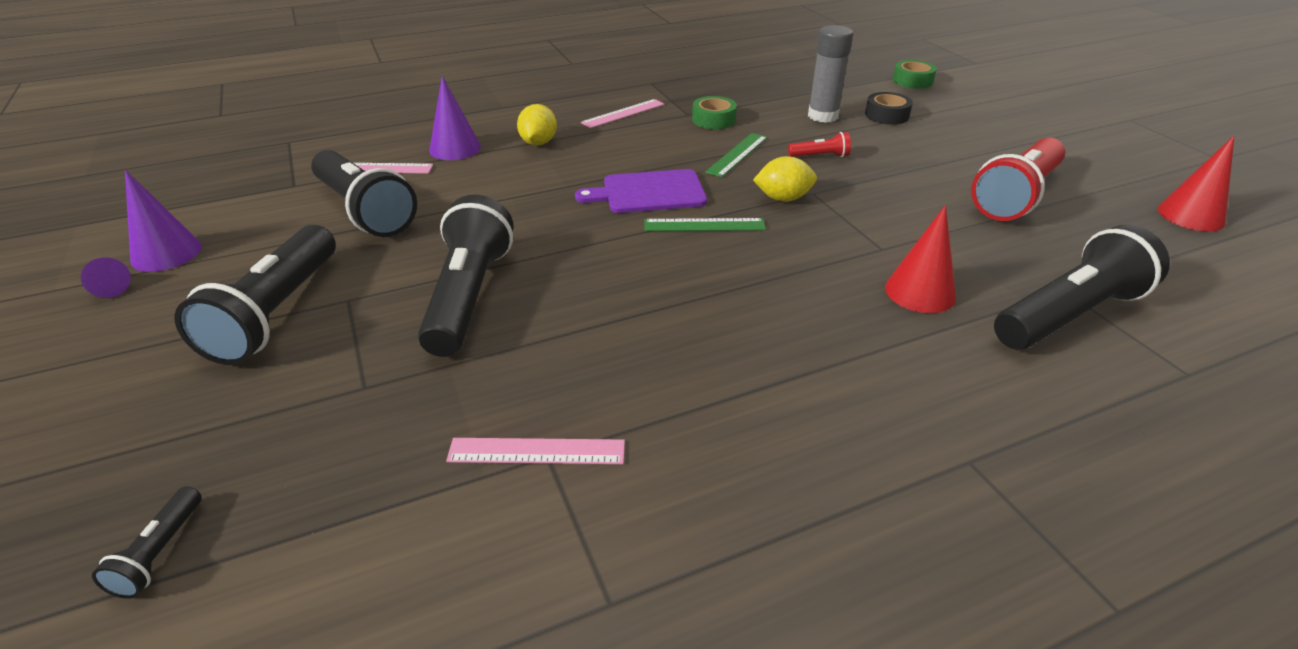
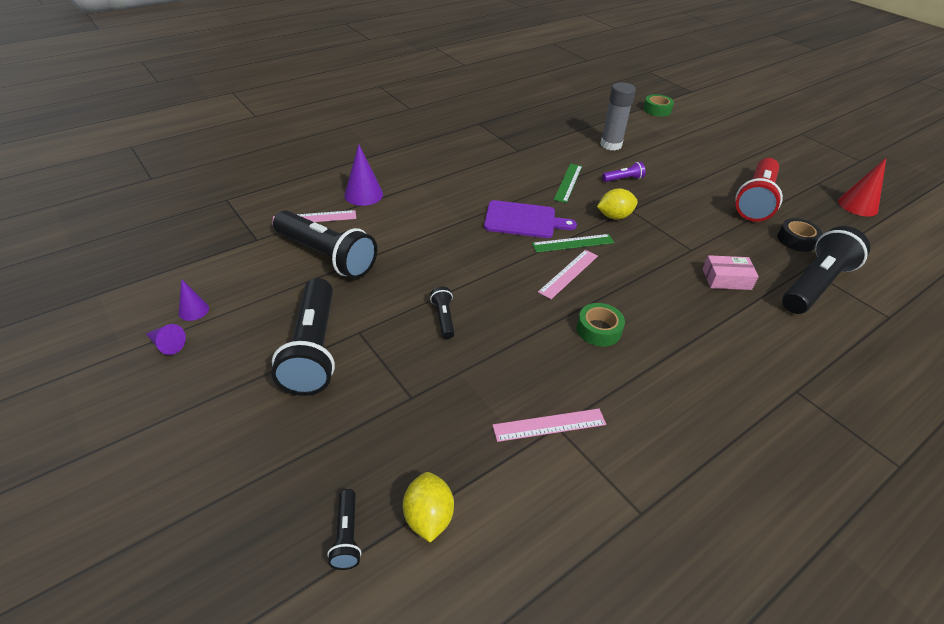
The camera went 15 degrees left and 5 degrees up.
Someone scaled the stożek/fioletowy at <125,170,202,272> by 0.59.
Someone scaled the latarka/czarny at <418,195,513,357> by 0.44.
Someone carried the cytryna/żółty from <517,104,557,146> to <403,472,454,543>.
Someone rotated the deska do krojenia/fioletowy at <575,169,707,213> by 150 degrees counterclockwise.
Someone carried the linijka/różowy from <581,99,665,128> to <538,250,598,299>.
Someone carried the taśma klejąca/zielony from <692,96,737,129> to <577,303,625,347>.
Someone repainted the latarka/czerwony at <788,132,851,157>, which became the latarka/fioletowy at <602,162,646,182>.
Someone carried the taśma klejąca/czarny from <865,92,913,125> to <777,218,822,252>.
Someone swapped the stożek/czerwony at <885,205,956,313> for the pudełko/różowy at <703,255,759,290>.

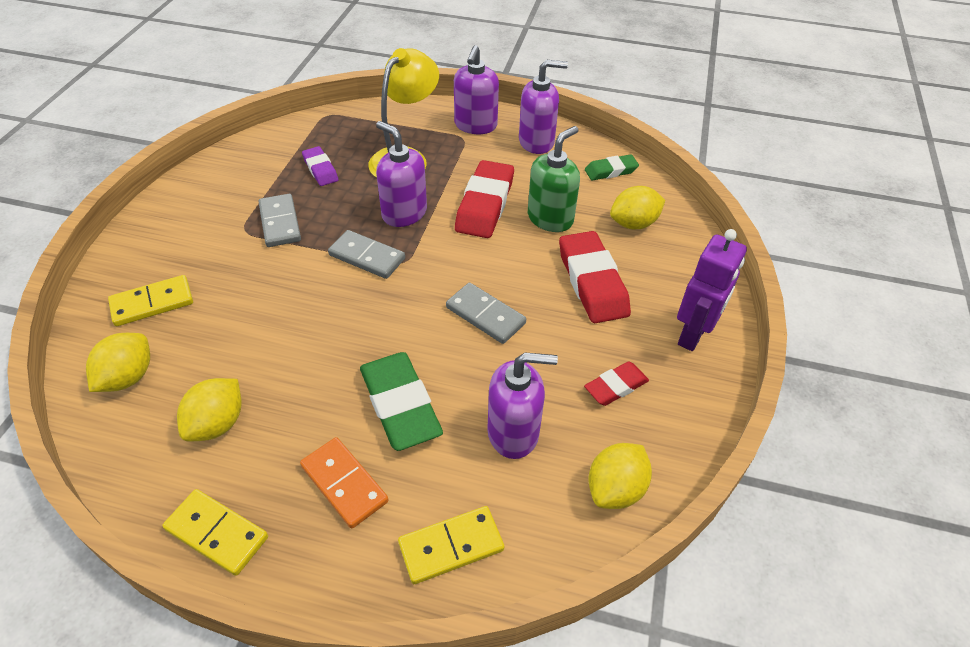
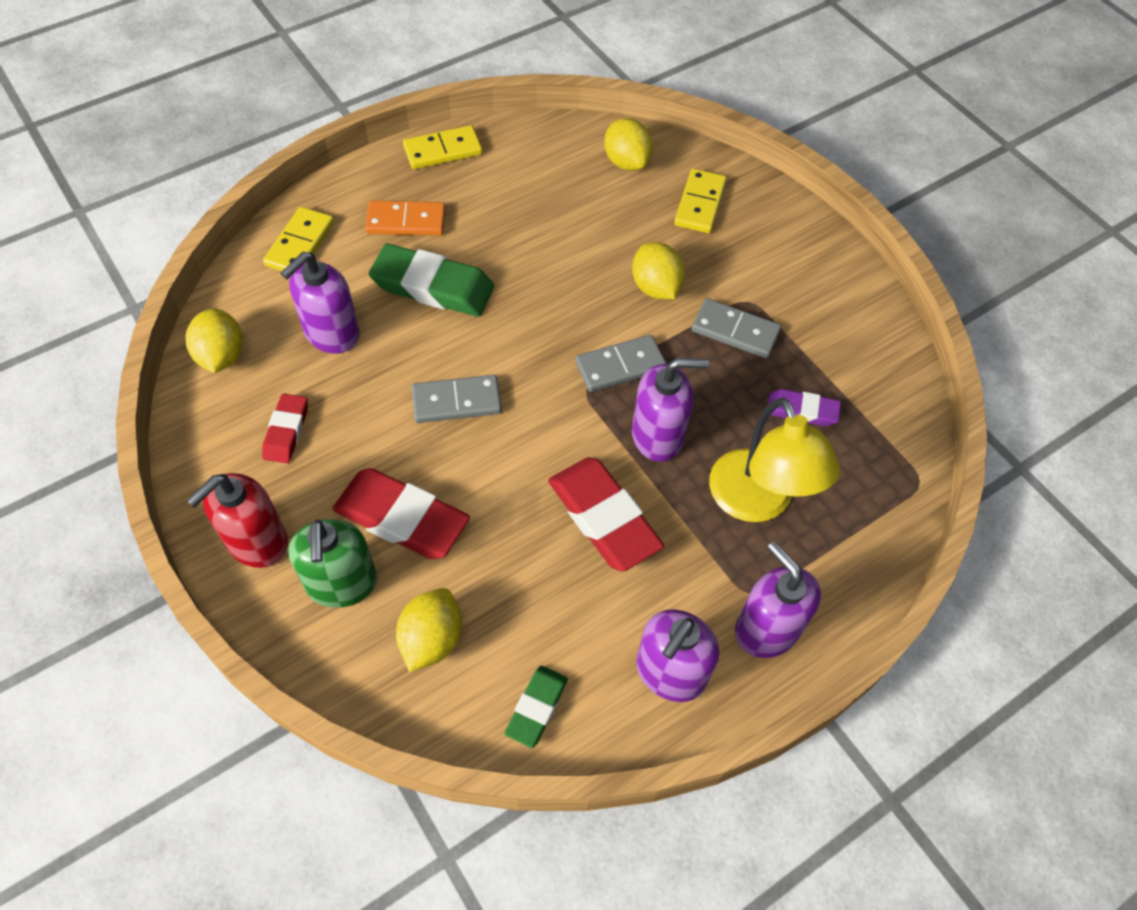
The camera went 130 degrees right and 10 degrees up.
Someone carried the cytryna/żółty from <177,378,242,441> to <632,242,685,299>.
Someone carried the dozownik mydła/zielony from <528,126,580,232> to <288,519,377,608>.
Someone swapped the robot/fioletowy at <677,229,747,351> for the dozownik mydła/czerwony at <186,473,288,568>.

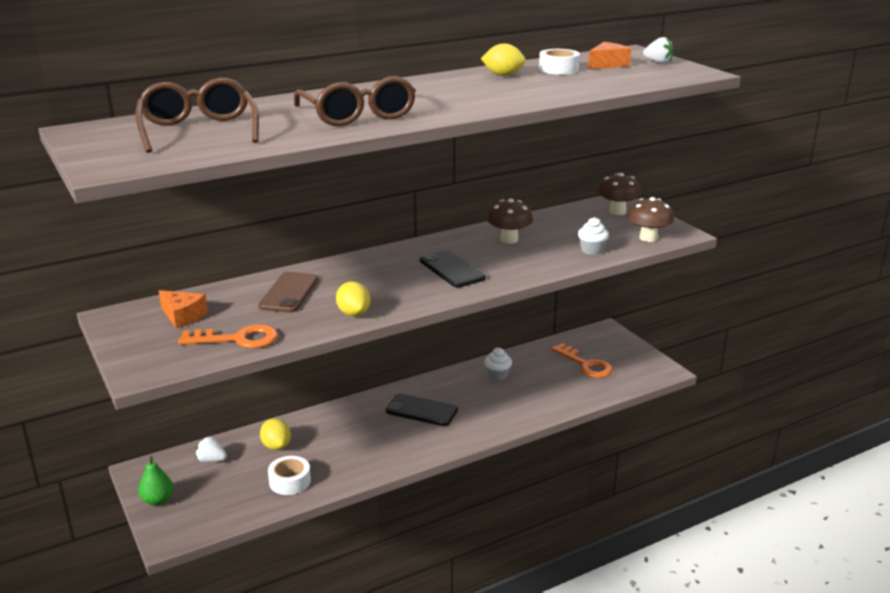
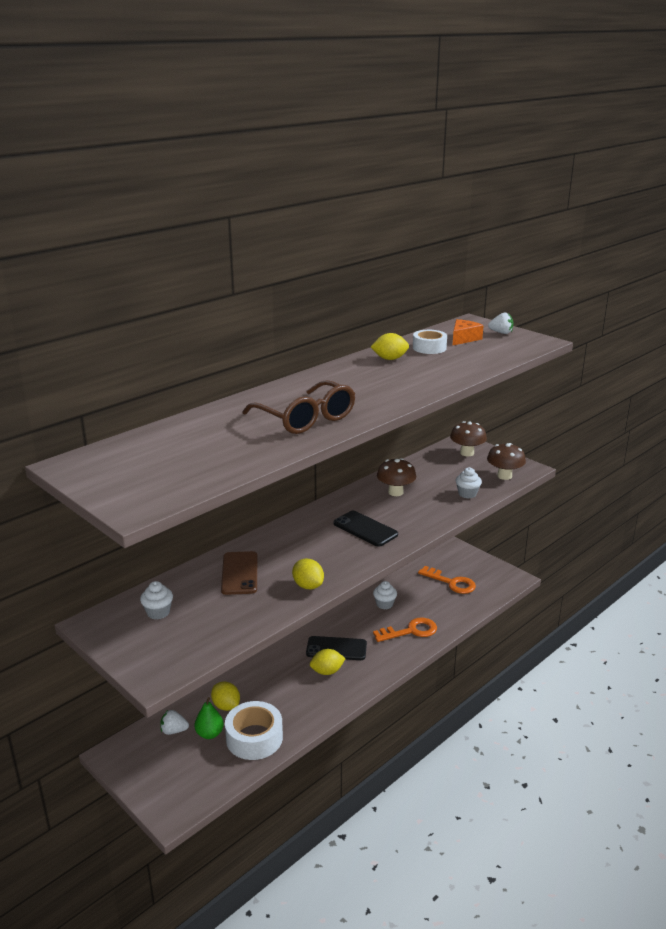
The camera went 15 degrees left and 0 degrees up.
Someone took away the okulary/brązowy at <135,78,259,153>.
Someone carried the gruszka/zielony from <138,456,173,506> to <195,697,224,739>.
Someone swapped the ser/pomarańczowy at <159,290,208,329> for the muffinka/biały at <140,581,173,620>.
Someone carried the klucz/pomarańczowy from <178,324,278,348> to <373,618,437,642>.
Someone scaled the taśma klejąca/biały at <268,456,311,495> by 1.54.
Someone put down the cytryna/żółty at <310,649,346,675>.

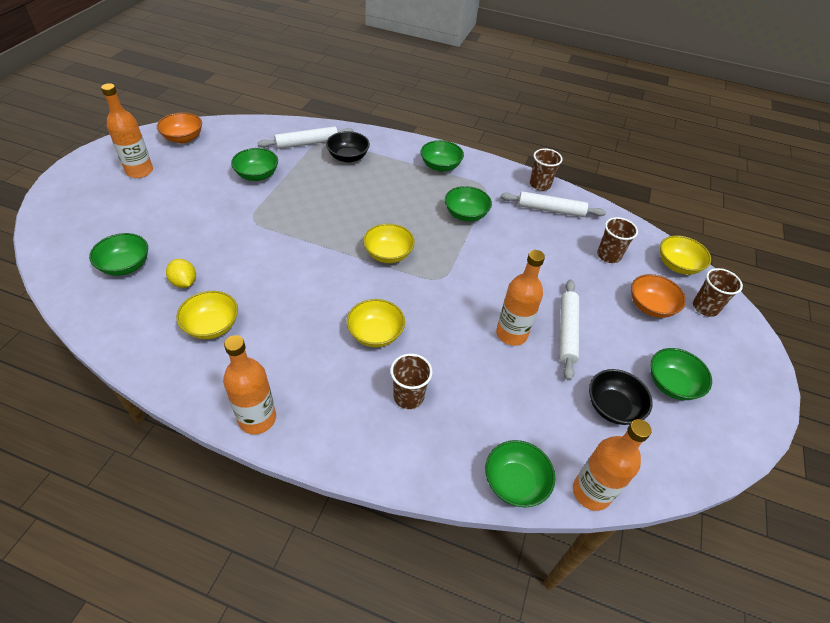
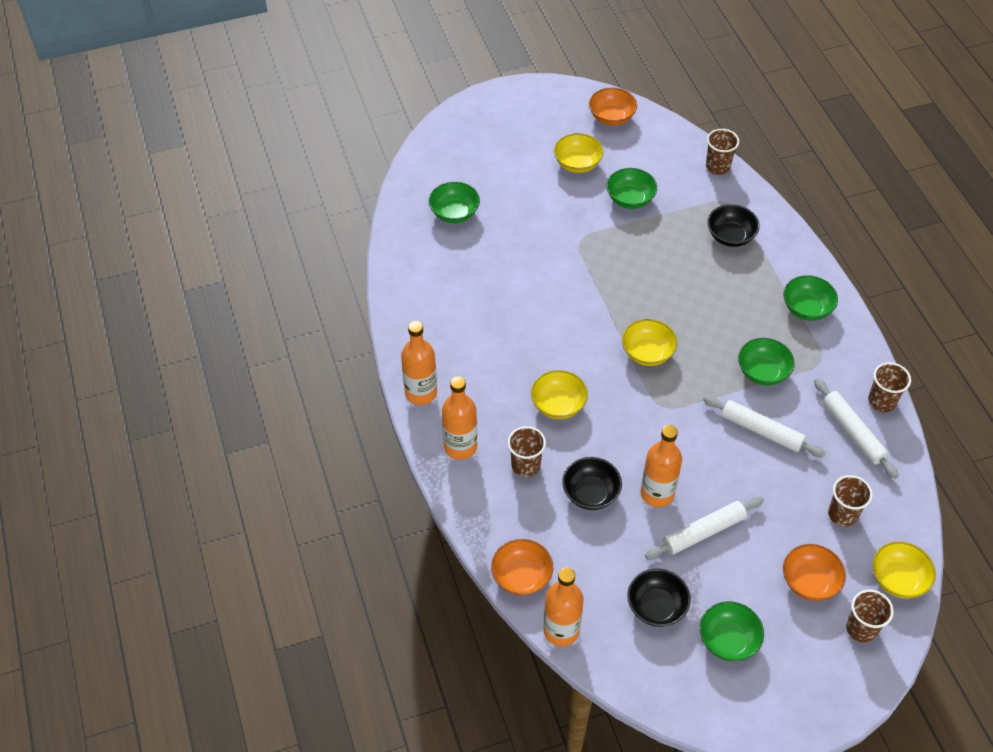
The camera went 55 degrees right and 5 degrees up.
Someone carried the butelka/pomarańczowy from <101,83,153,178> to <442,376,477,460>.
Someone took away the cytryna/żółty at <166,259,196,288>.
Someone carried the miska/żółty from <176,291,238,339> to <554,133,604,173>.
Someone carried the wałek do ciasta/biały from <257,126,354,149> to <703,396,825,457>.
Someone repainted the miska/zielony at <485,440,555,507>, which became the miska/pomarańczowy at <491,539,553,596>.
Someone put down the miska/czarny at <562,457,622,510>.
Someone put down the szklanka/brązowy at <706,129,739,175>.

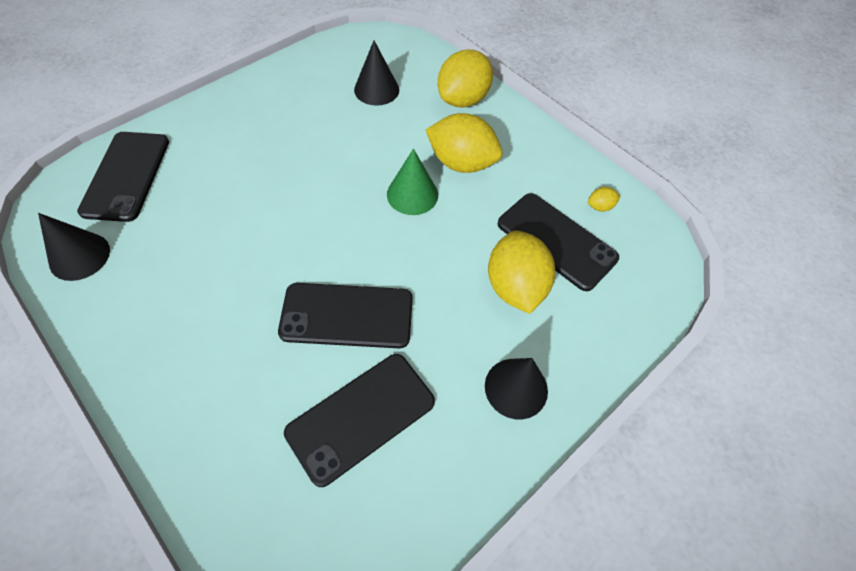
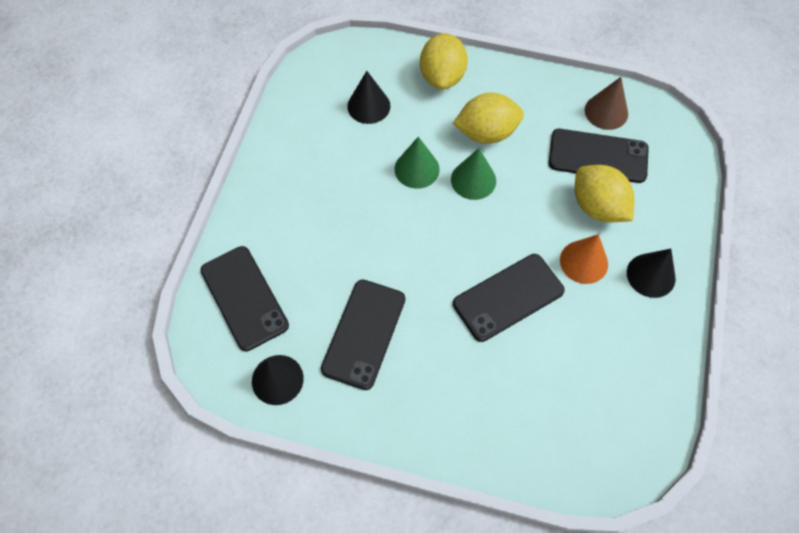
The camera went 30 degrees left and 5 degrees up.
Someone carried the telefon/czarny from <284,354,435,487> to <321,279,405,390>.
Someone swapped the cytryna/żółty at <588,187,621,212> for the stożek/brązowy at <585,77,628,130>.
Someone put down the stożek/zielony at <395,137,440,189>.
Someone put down the stożek/pomarańczowy at <560,234,608,284>.

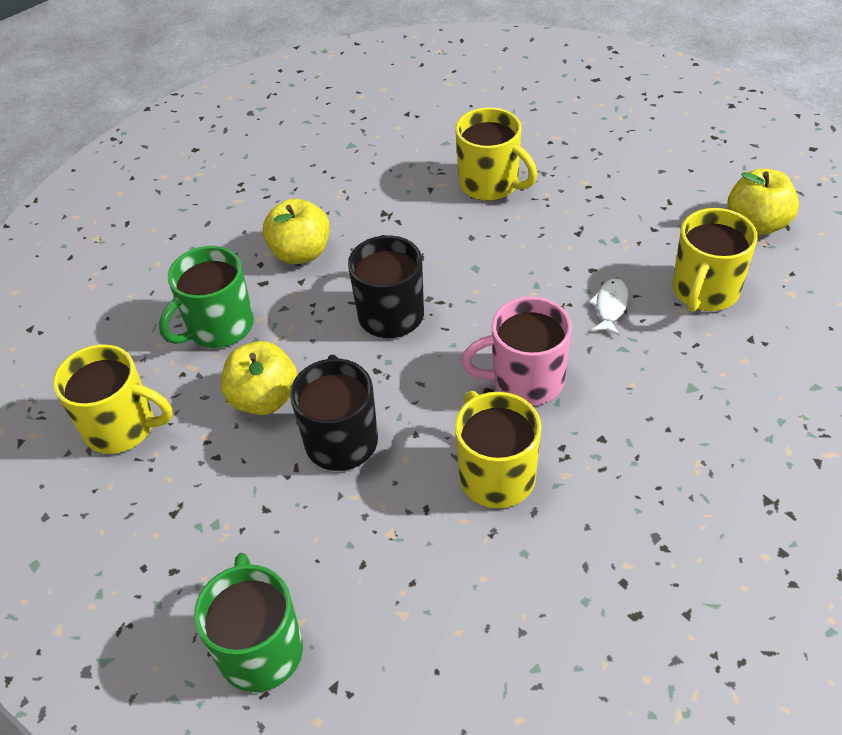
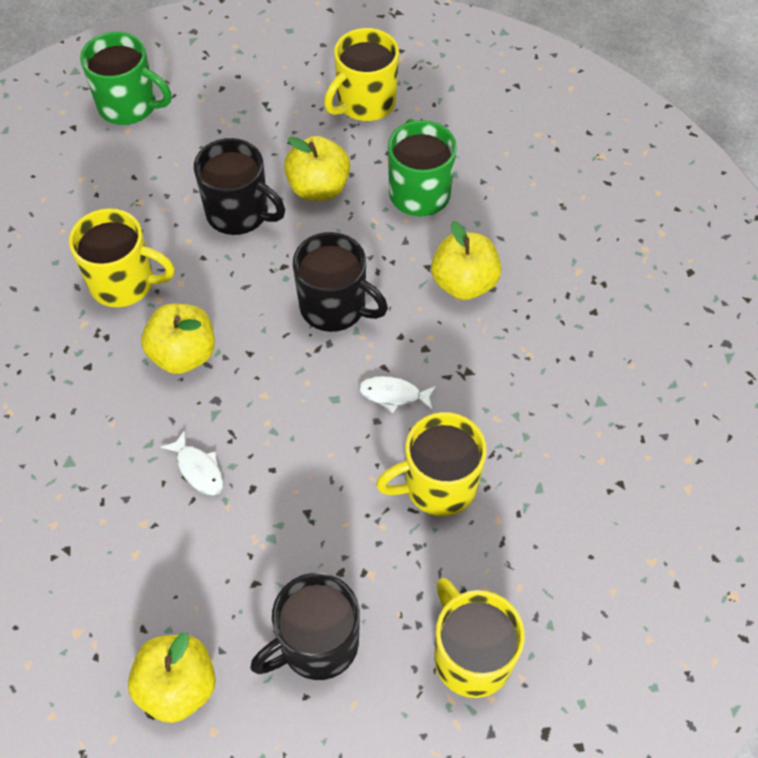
The camera went 120 degrees right and 10 degrees up.
Someone swapped the kubek/różowy at <461,296,572,405> for the jabłko/żółty at <141,304,215,374>.
Someone carried the kubek/żółty from <673,208,758,312> to <434,578,525,698>.
Someone put down the kubek/czarny at <250,573,360,680>.
Someone put down the ryba/biały at <359,376,437,413>.

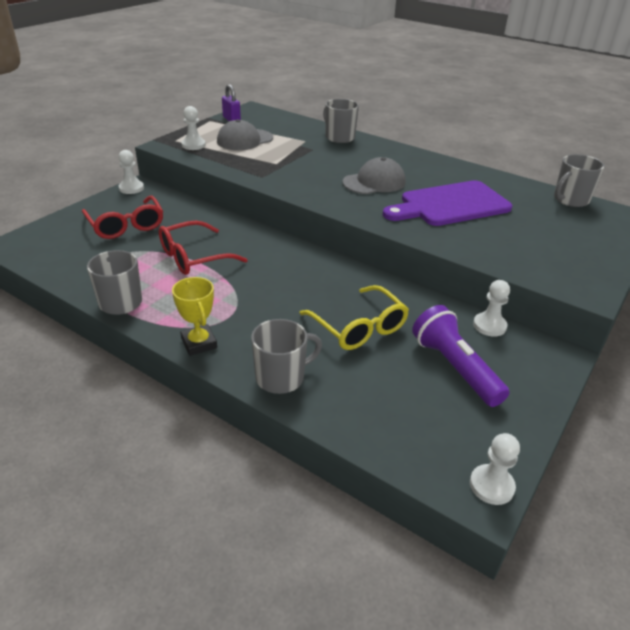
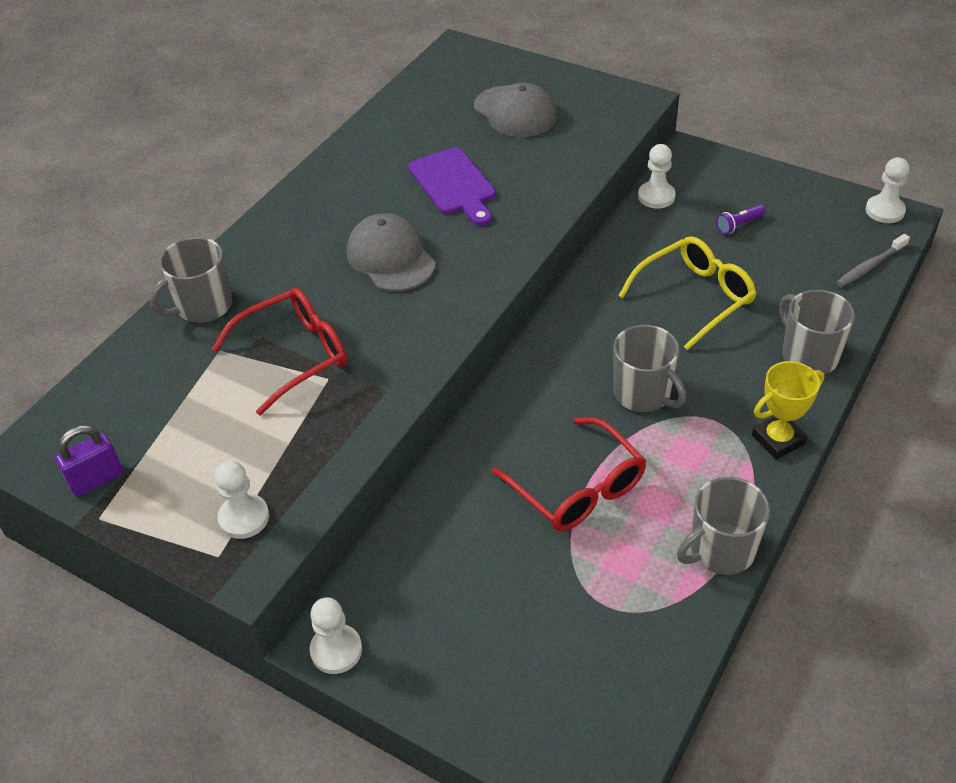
The camera went 90 degrees left and 10 degrees up.
Someone carried the okulary/czerwony from <82,196,163,239> to <212,288,347,415>.
Someone carried the czapka/szary from <217,119,273,150> to <474,83,557,137>.
Someone scaled the deska do krojenia/fioletowy at <383,180,512,226> by 0.67.
Someone scaled the latarka/fioletowy at <412,305,510,407> by 0.43.
Someone carried the kubek/szary from <554,154,605,207> to <614,325,686,412>.
Someone put down the szczoteczka do zębów/szary at <836,234,910,287>.

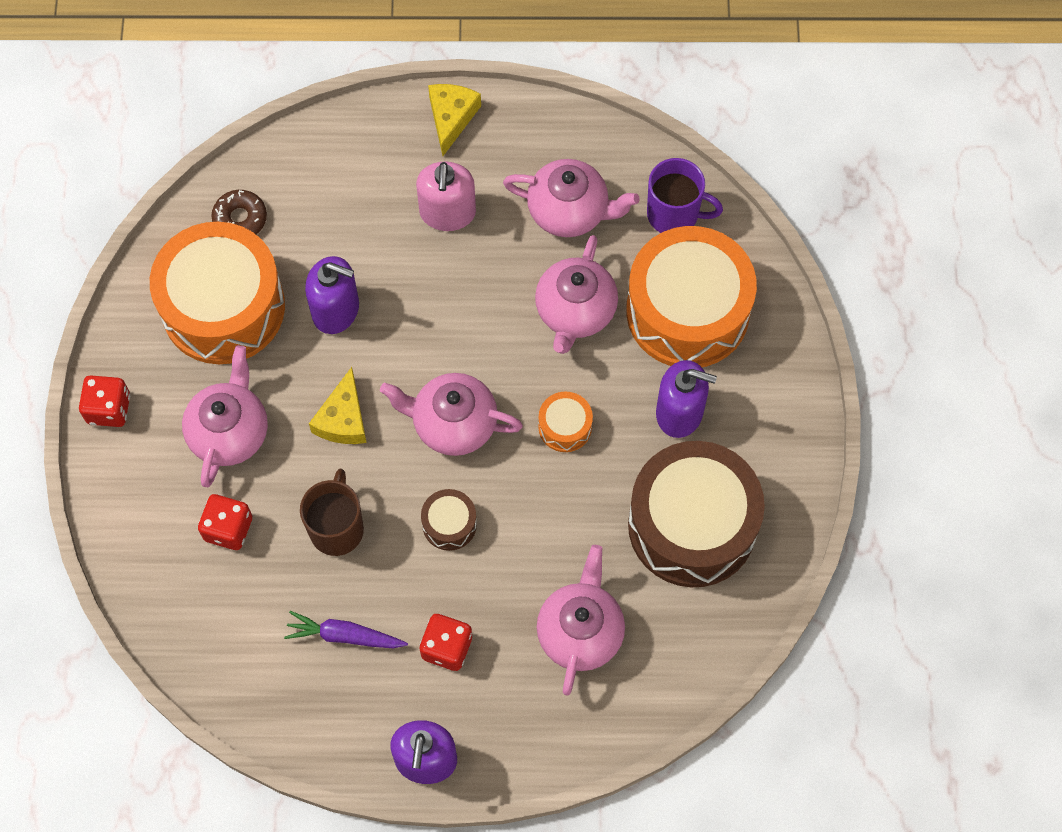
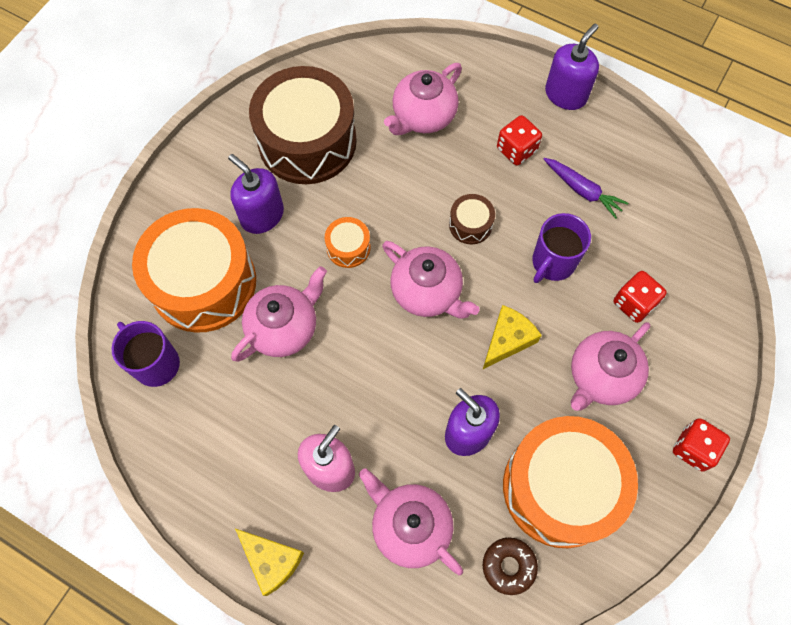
The camera went 150 degrees left and 0 degrees up.
Someone repainted the kubek/brązowy at <300,469,364,556>, which became the kubek/fioletowy at <532,213,591,283>.
Someone rotated the ser/żółty at <428,84,481,156> by 90 degrees counterclockwise.
Someone carried the imbryk/różowy from <503,159,640,237> to <359,468,463,575>.

